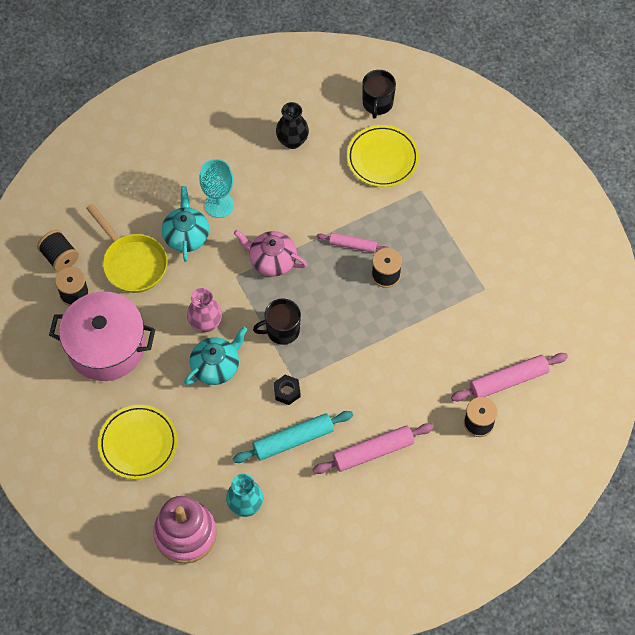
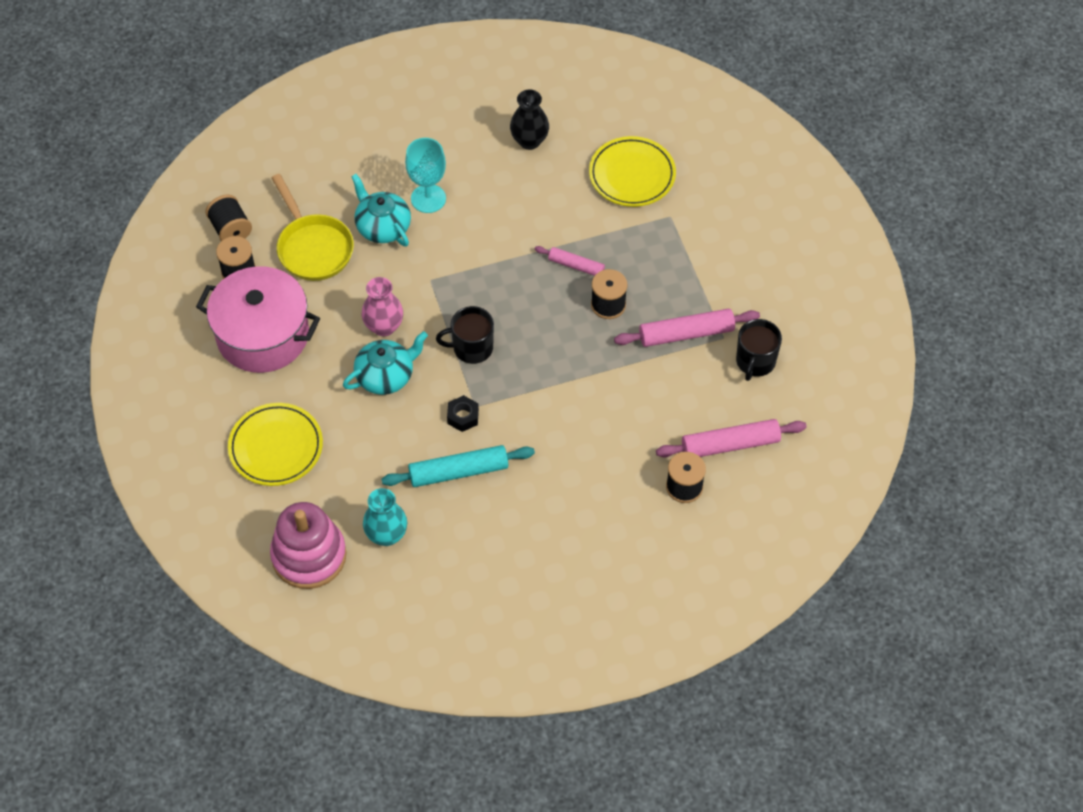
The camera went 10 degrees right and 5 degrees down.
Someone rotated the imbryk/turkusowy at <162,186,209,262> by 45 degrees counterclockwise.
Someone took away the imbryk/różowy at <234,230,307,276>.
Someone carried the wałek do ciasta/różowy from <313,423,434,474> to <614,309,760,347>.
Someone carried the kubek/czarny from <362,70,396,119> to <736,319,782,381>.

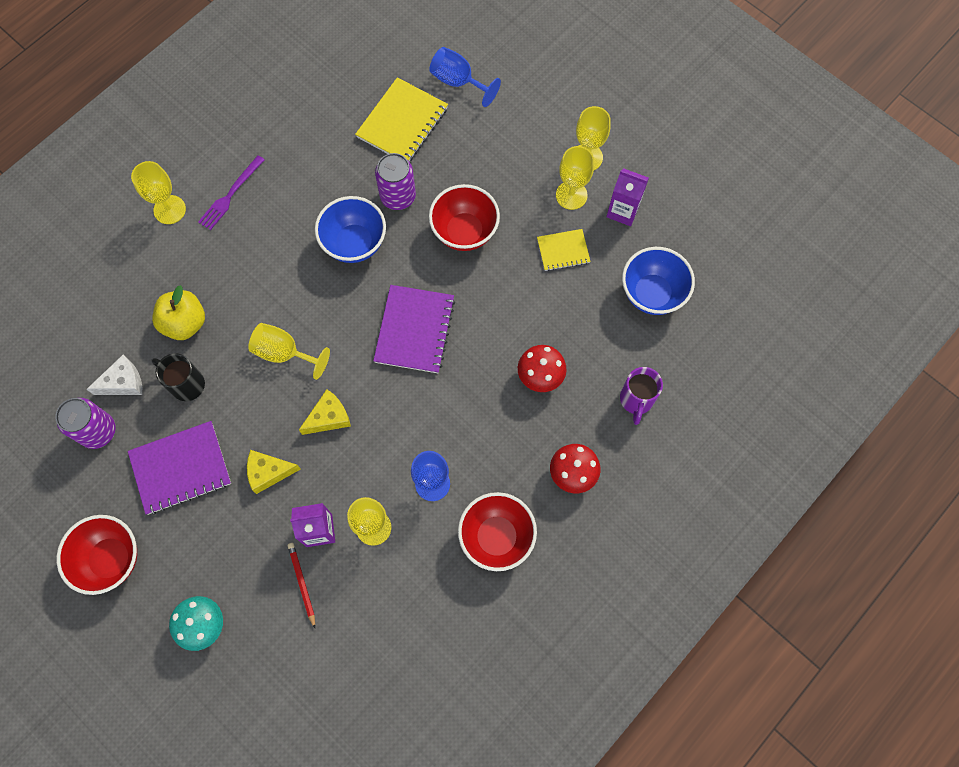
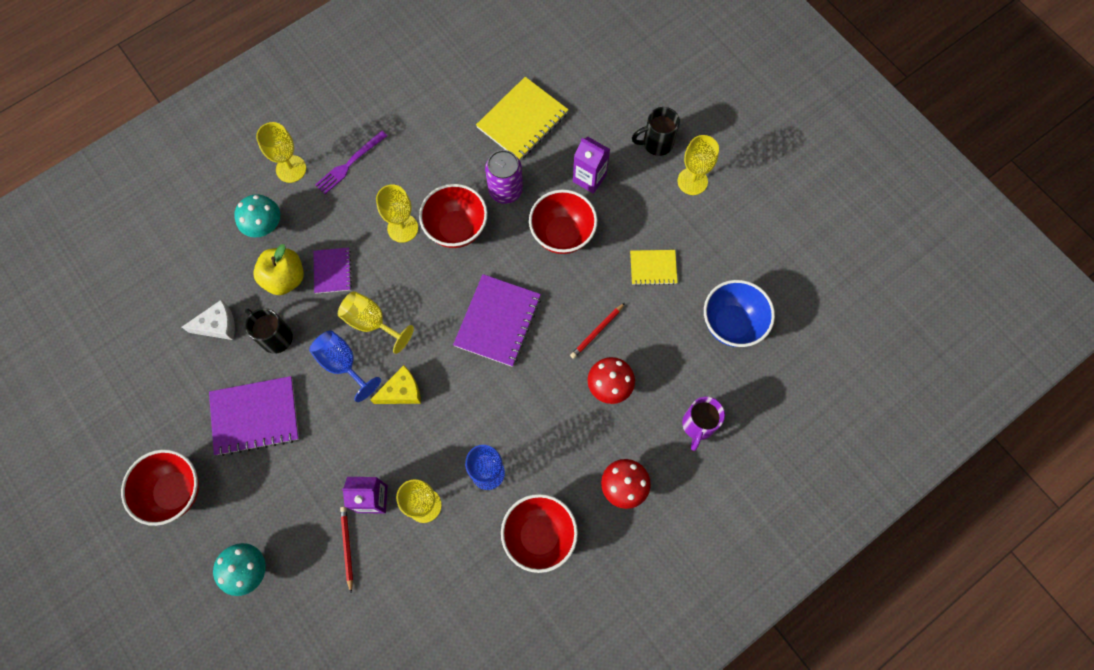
The camera went 10 degrees right and 0 degrees up.
Someone took away the puszka/fioletowy at <55,398,116,449>.
Someone took away the ser/żółty at <247,450,301,494>.
Someone repainted the miska/niebieski at <315,196,386,263>, which became the miska/czerwony at <419,184,488,248>.
Someone carried the kielich/niebieski from <429,47,501,107> to <309,330,381,402>.
Someone carried the kielich/żółty from <556,146,594,210> to <376,185,418,243>.
Someone carried the karton mleka/fioletowy from <606,168,649,226> to <573,137,610,194>.
Someone put down the grzyb/turkusowy at <235,194,280,237>.
Someone put down the zeszyt/fioletowy at <313,248,352,294>.
Someone put down the ołówek/czerwony at <570,303,625,359>.
Someone put down the kubek/czarny at <632,107,680,156>.

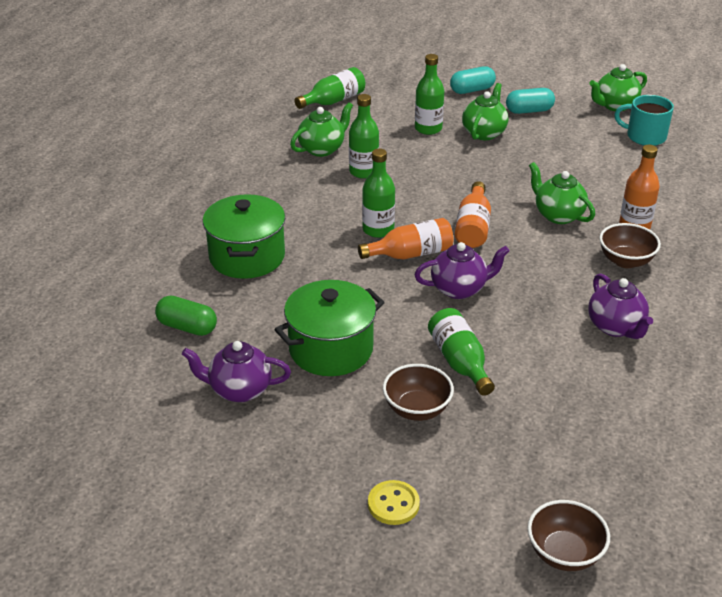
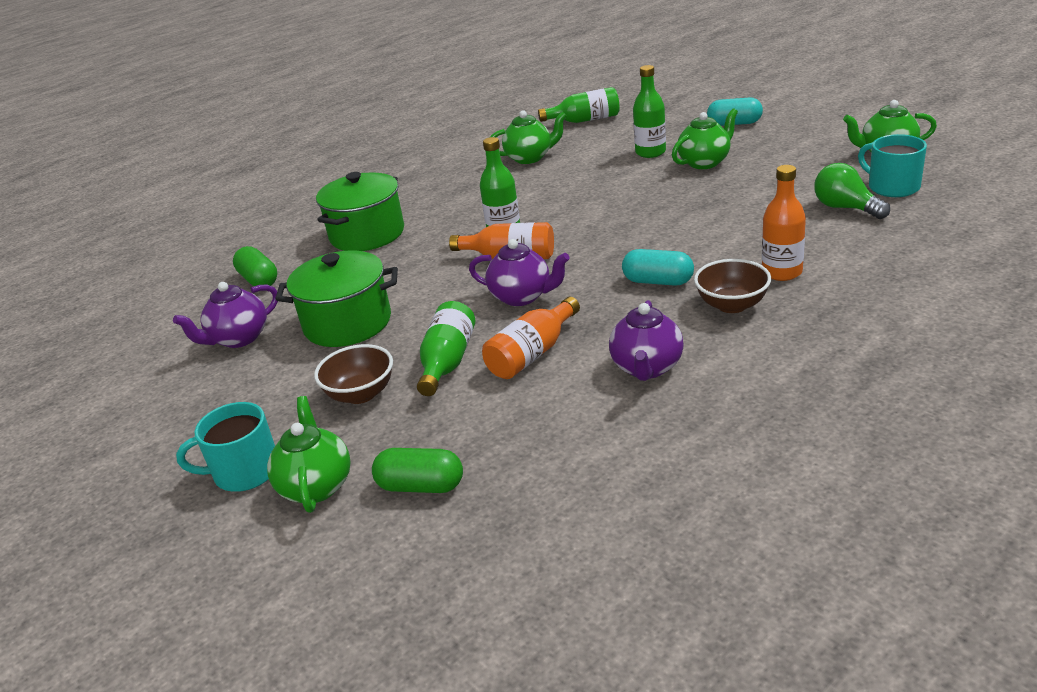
The camera went 35 degrees right and 5 degrees down.
Someone rotated the imbryk/fioletowy at <182,341,291,402> by 75 degrees counterclockwise.
Someone took away the butelka/zielony at <349,94,379,179>.
Someone swapped the guzik/żółty at <368,480,420,525> for the kubek/turkusowy at <176,402,275,492>.
Someone carried the butelka/pomarańczowy from <455,181,491,248> to <482,297,580,379>.
Someone carried the kapsułka/turkusowy from <506,88,555,114> to <622,249,694,286>.
Someone took away the miska/brązowy at <527,500,610,571>.
Someone carried the imbryk/zielony from <529,162,595,224> to <267,396,351,513>.
Someone put down the kapsułka/zielony at <372,448,463,493>.
Someone put down the żarówka/zielony at <814,163,890,219>.

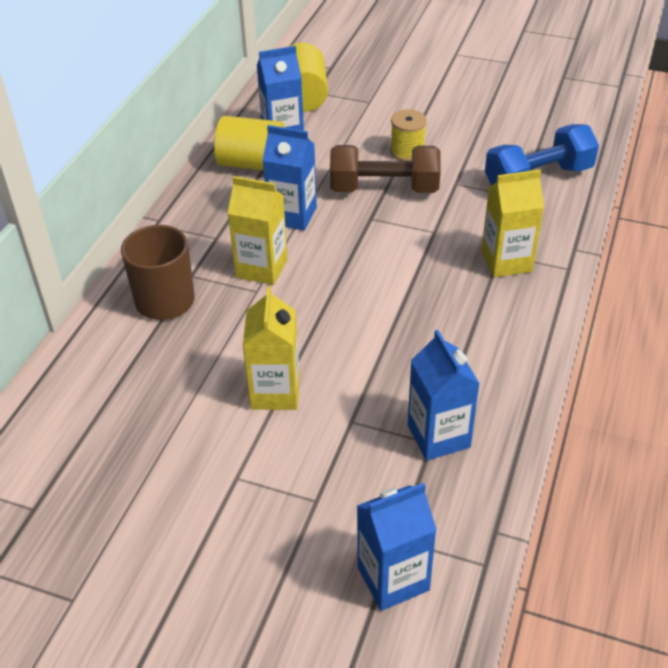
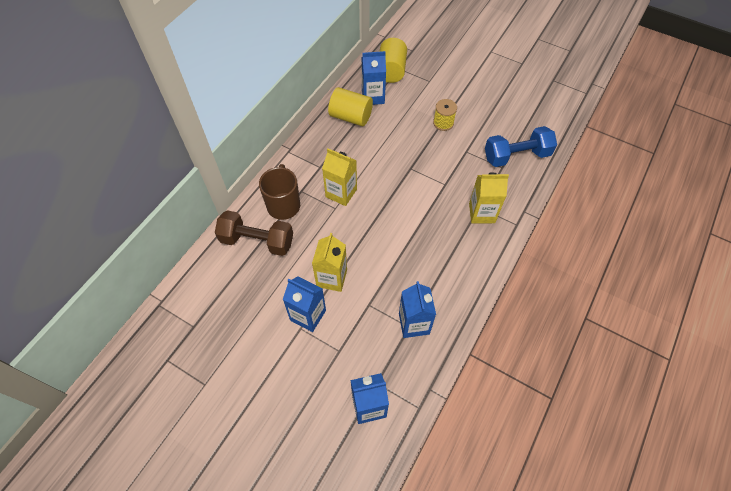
The camera went 10 degrees right and 15 degrees up.
Someone carried the karton mleka/niebieski from <262,125,317,231> to <283,276,326,332>.
Someone carried the hantel/brązowy from <330,145,441,193> to <215,210,293,256>.

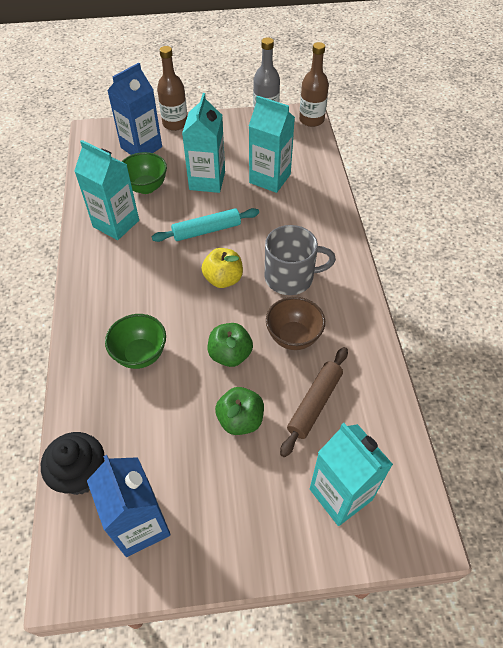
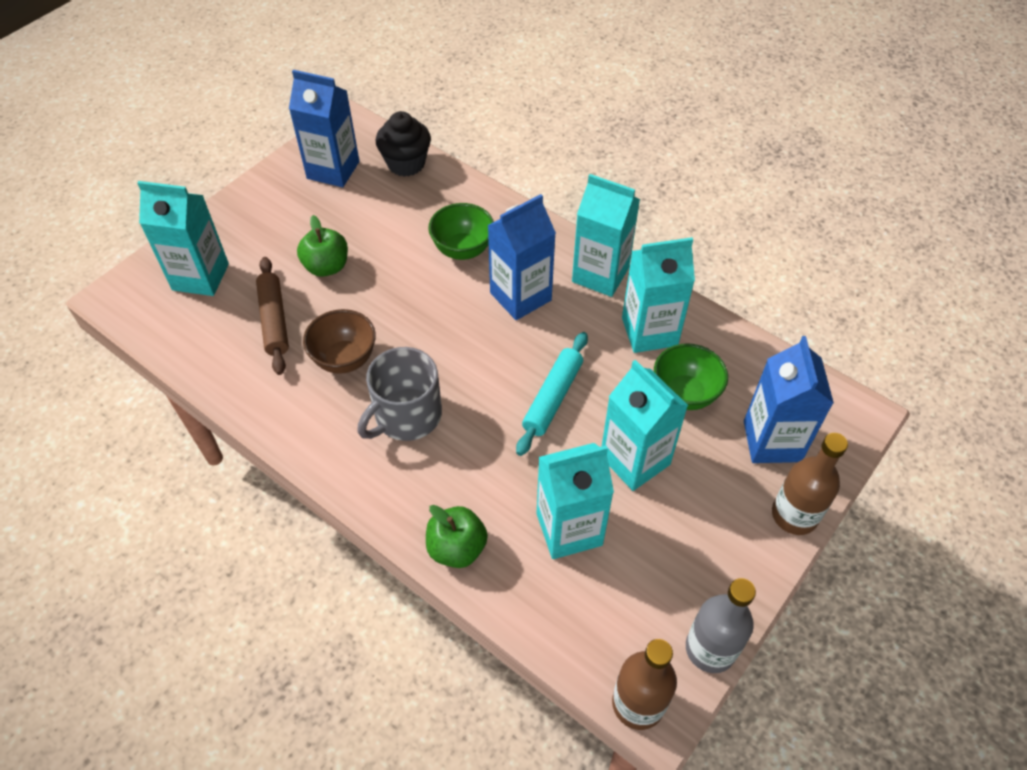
The camera went 135 degrees right and 0 degrees up.
Someone took away the jabłko/żółty at <202,248,243,288>.
Someone carried the jabłko/zielony from <208,323,253,367> to <426,505,488,568>.
Someone put down the karton mleka/niebieski at <487,194,556,320>.
Someone put down the karton mleka/turkusowy at <572,174,640,297>.

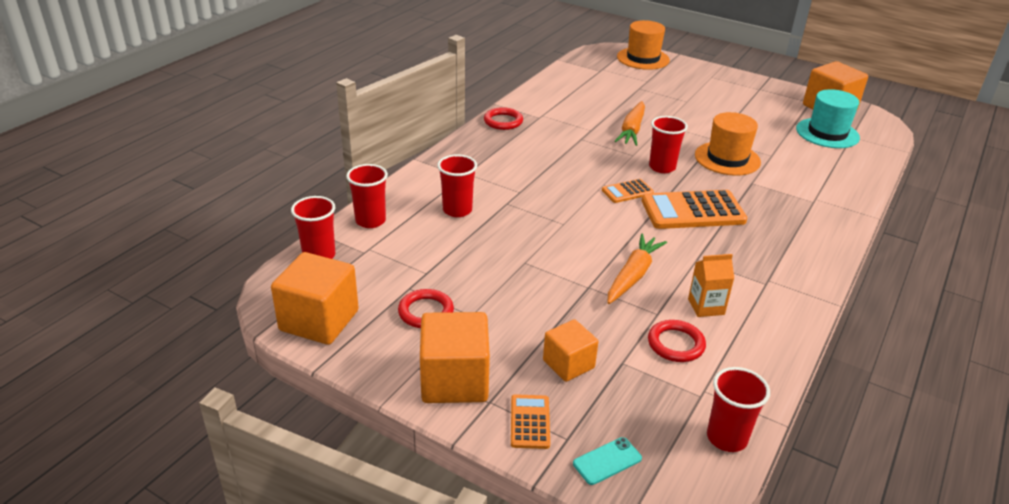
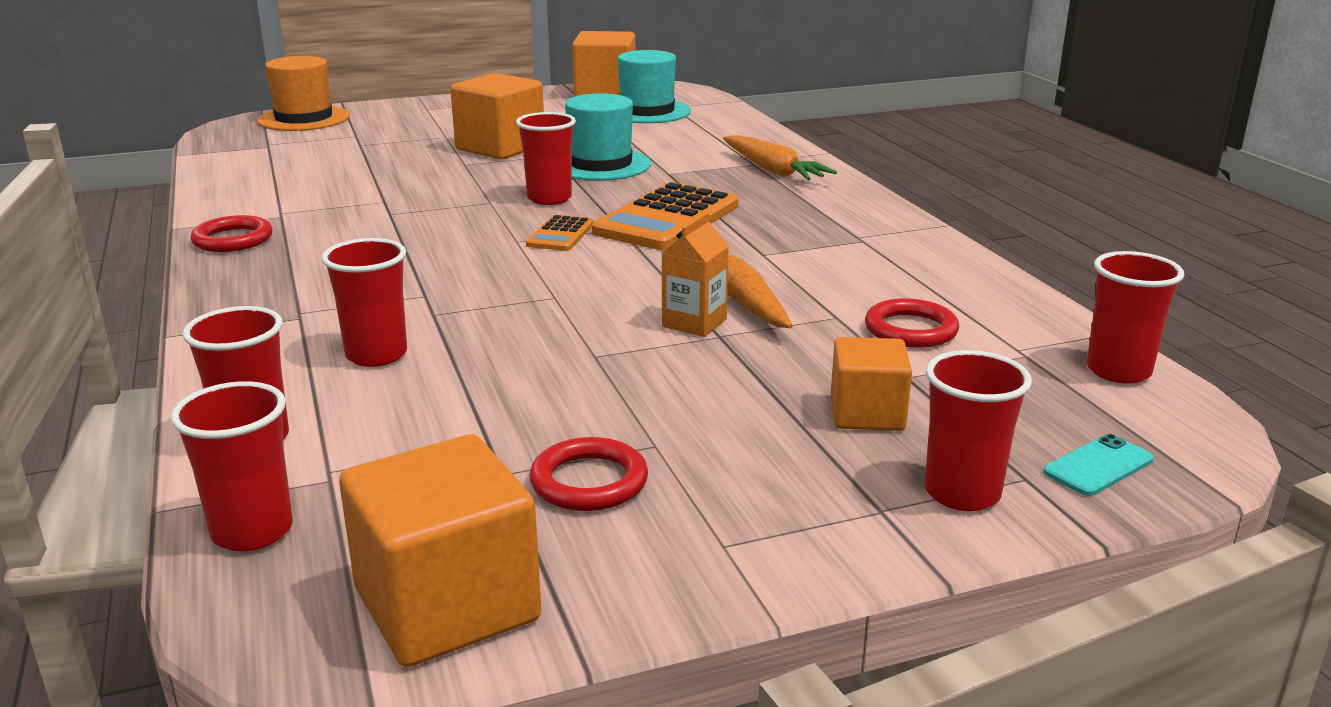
The camera went 50 degrees left and 10 degrees down.
Someone carried the sześcian/pomarańczowy from <420,312,490,403> to <450,73,544,160>.
Someone swapped the kalkulator/pomarańczowy at <511,394,550,449> for the szklanka/czerwony at <925,350,1032,511>.
Someone rotated the telefon/turkusowy at <573,437,642,485> by 45 degrees clockwise.
Someone carried the marchewka/pomarańczowy from <615,101,645,146> to <723,135,837,180>.
Someone carried the karton mleka/pomarańczowy from <688,254,734,317> to <662,213,729,337>.
Someone repainted the kapelusz/pomarańczowy at <695,112,761,176>, which became the kapelusz/turkusowy at <565,93,651,181>.

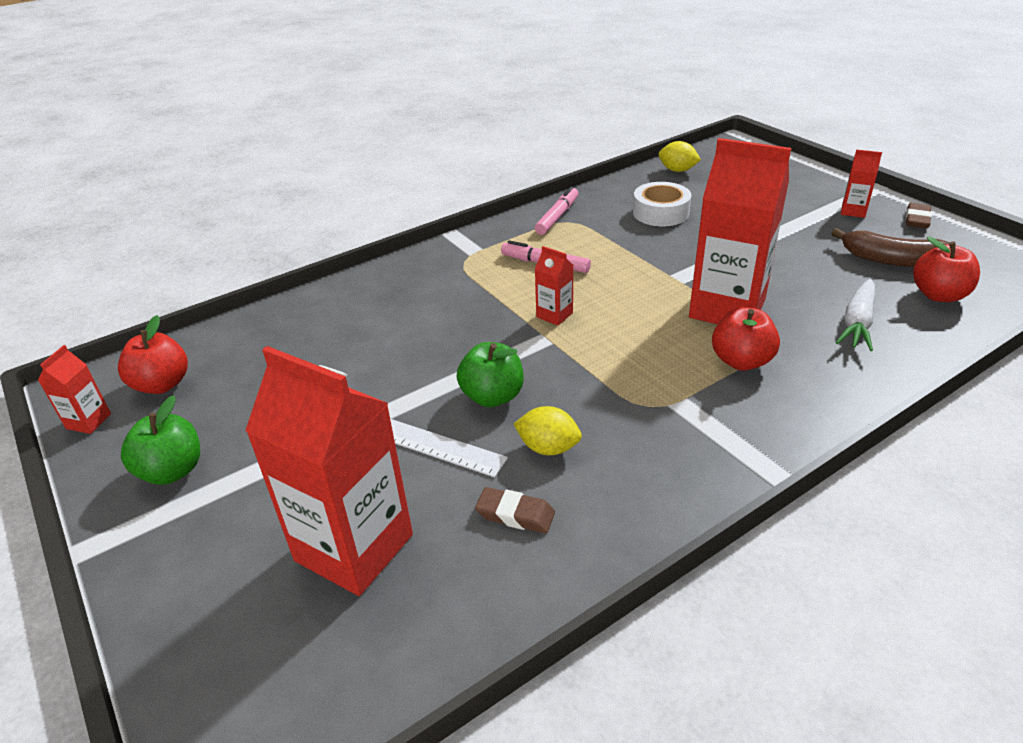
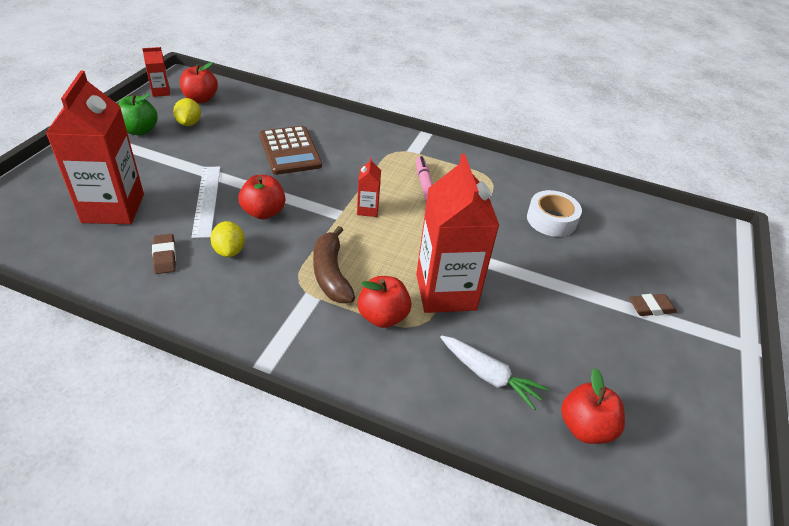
The camera went 50 degrees right and 5 degrees up.
Someone repainted the jabłko/zielony at <456,342,524,407>, which became the jabłko/czerwony at <239,175,285,220>.
Someone took away the flamaster/różowy at <535,186,578,235>.
Someone carried the cytryna/żółty from <659,141,701,172> to <173,98,201,126>.
Someone carried the banan/brązowy from <832,228,949,267> to <313,226,355,303>.
Someone rotated the marchewka/biały at <836,279,875,351> by 135 degrees counterclockwise.
Someone took away the karton mleka/czerwony at <841,150,882,218>.
Someone carried the gumka do mazania/brązowy from <906,203,932,229> to <629,294,677,316>.
Someone put down the kalkulator/brązowy at <260,126,322,175>.

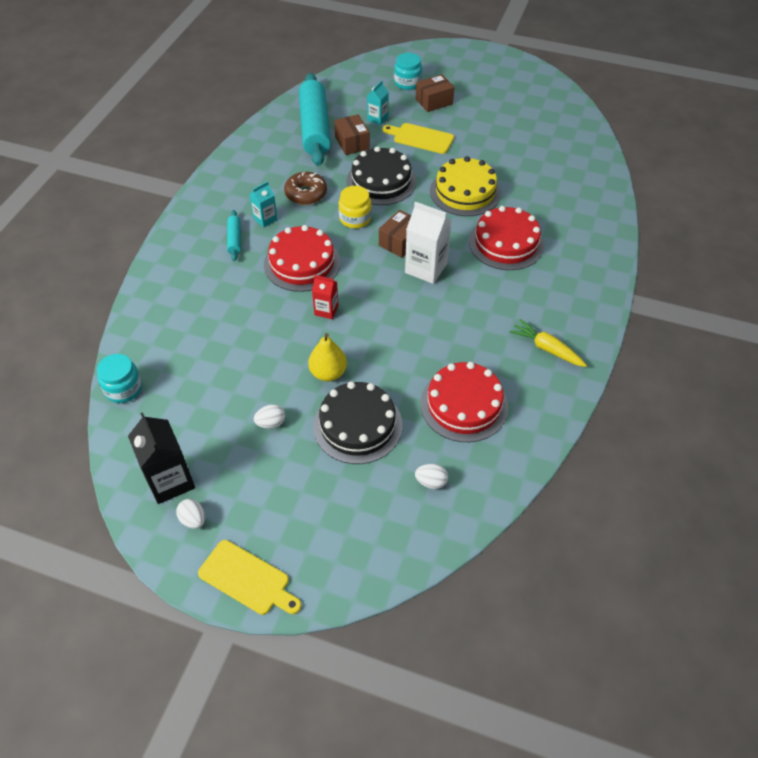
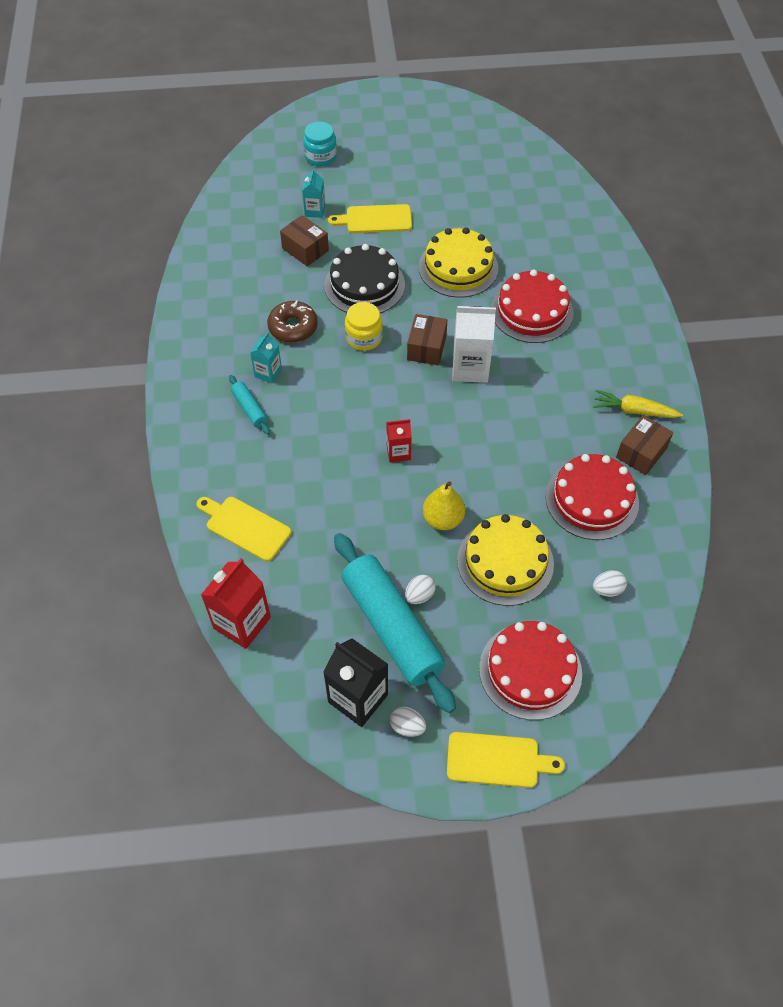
The camera went 25 degrees left and 5 degrees up.
Someone swapped the słoik/turkusowy at <97,354,142,403> for the karton mleka/czerwony at <201,558,271,649>.
Someone carried the tort/czerwony from <264,225,341,292> to <479,621,582,720>.
Someone carried the wałek do ciasta/turkusowy from <299,73,331,166> to <334,533,456,713>.
Someone repainted the tort/czarny at <313,381,402,464>, which became the tort/żółty at <457,514,554,606>.
Someone carried the pudełko/brązowy from <416,74,454,112> to <616,415,673,475>.
Someone put down the deska do krojenia/żółty at <196,497,291,561>.

